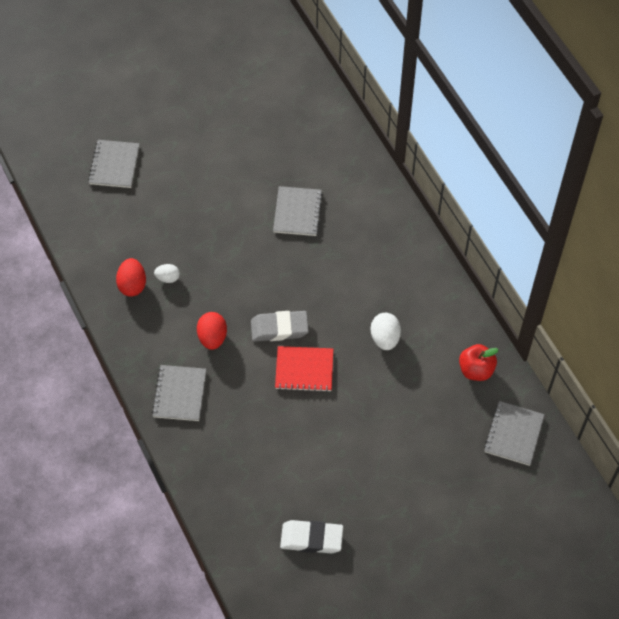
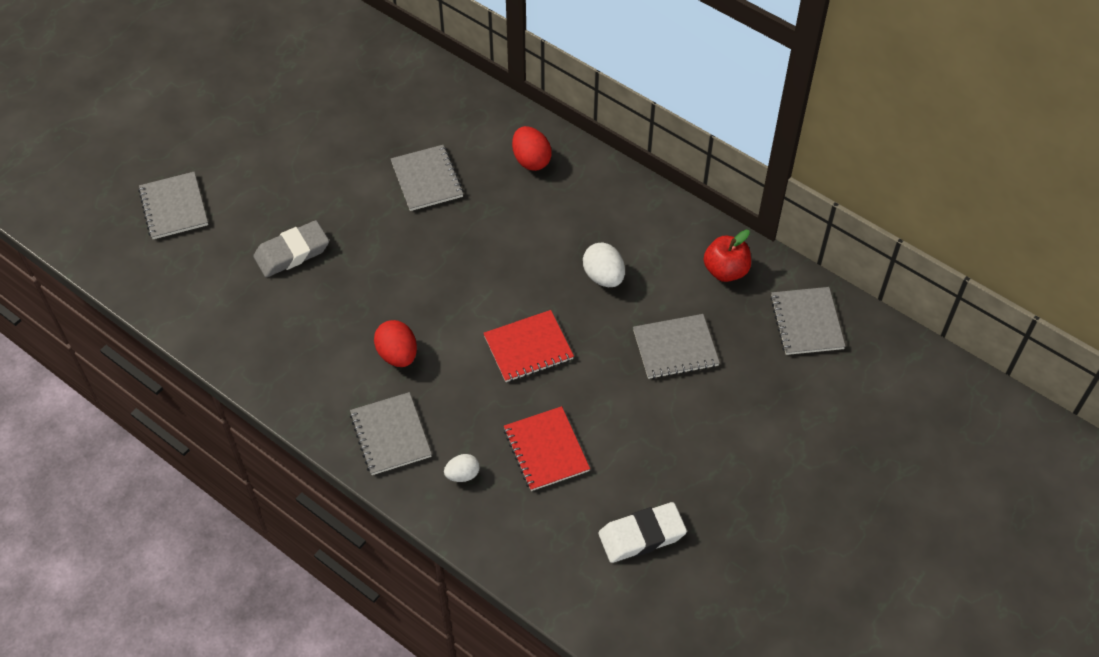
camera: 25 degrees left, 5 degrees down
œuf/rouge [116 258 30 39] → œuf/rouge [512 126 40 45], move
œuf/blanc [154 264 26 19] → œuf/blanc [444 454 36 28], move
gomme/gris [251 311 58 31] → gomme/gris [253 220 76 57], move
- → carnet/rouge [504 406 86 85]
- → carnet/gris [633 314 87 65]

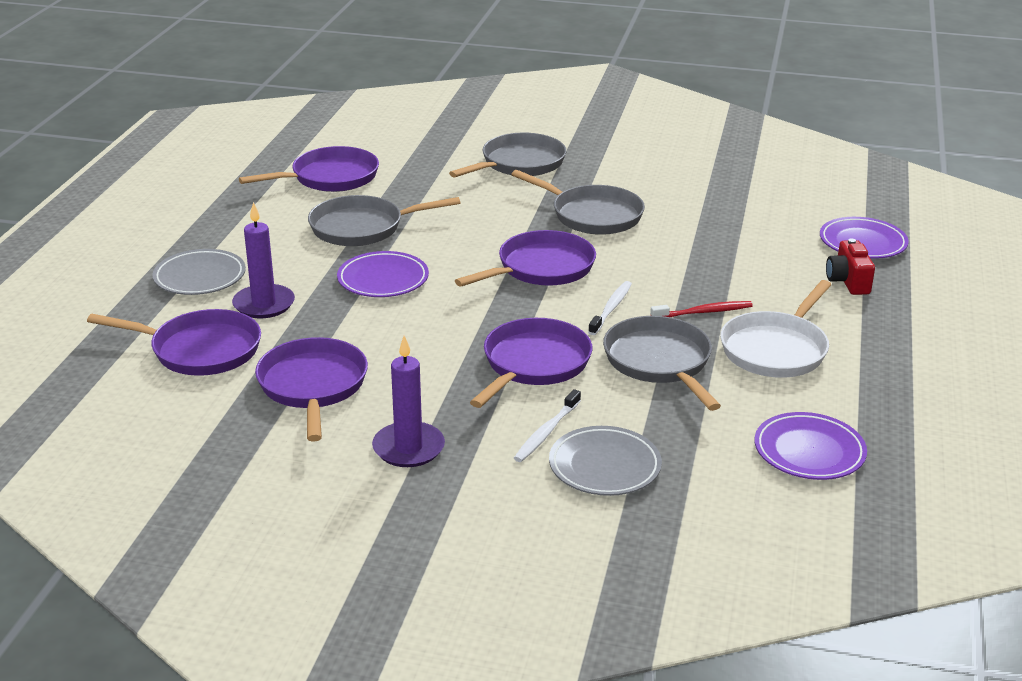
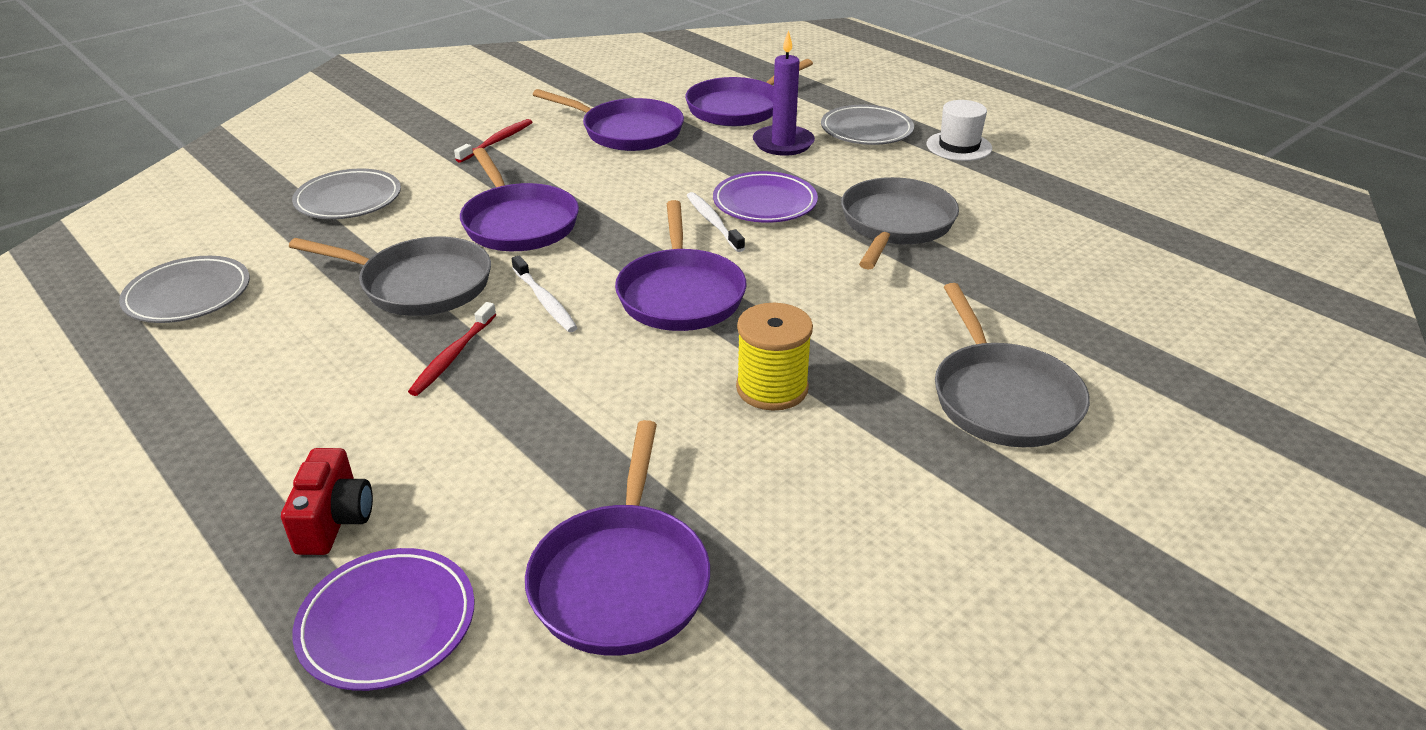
camera: 125 degrees right, 5 degrees up
poêle/violet [239 146 140 46] → poêle/violet [525 420 185 235], move
bougie/violet [372 335 73 132] → brosse à dents/rouge [454 119 78 44]
poêle/gris [511 170 134 65] → bobine/jaune [736 303 77 108]
brosse à dents/blanc [514 389 67 73] → brosse à dents/blanc [687 192 58 60], move
poêle/blanc [720 280 111 98] → -
assiette/violet [754 412 113 68] → assiette/gris [119 256 131 67]
appareil photo/rouge [826 239 49 56] → appareil photo/rouge [281 448 92 107], 60 degrees clockwise
- → chapeau/blanc [927 100 65 61]

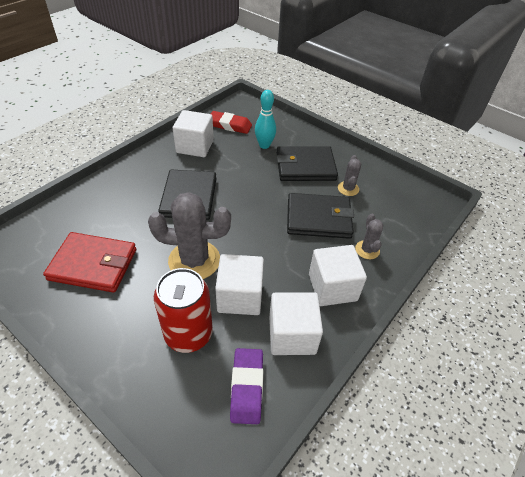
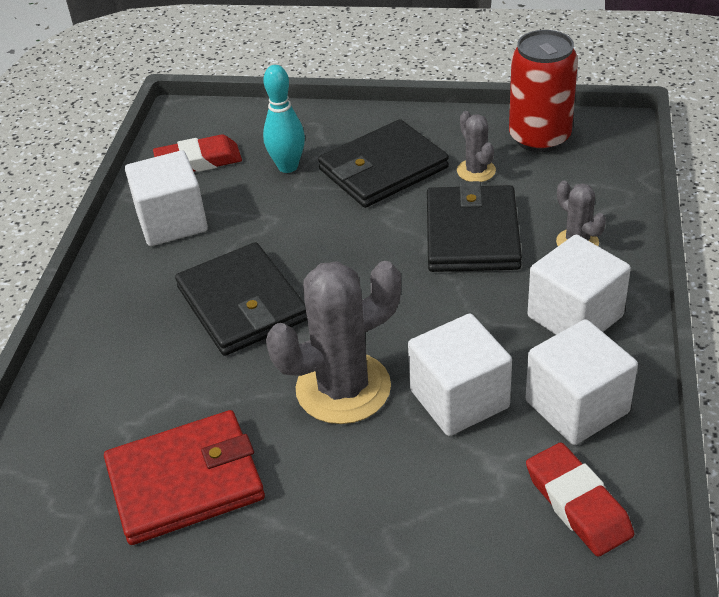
camera: 25 degrees left, 5 degrees down
canette/rouge [154 268 59 85] → canette/rouge [509 30 69 122], move
gomme/violet [230 348 33 76] → gomme/rouge [526 443 108 114]
portefeuille/noir [287 193 67 46] → portefeuille/noir [427 181 95 91], 60 degrees counterclockwise

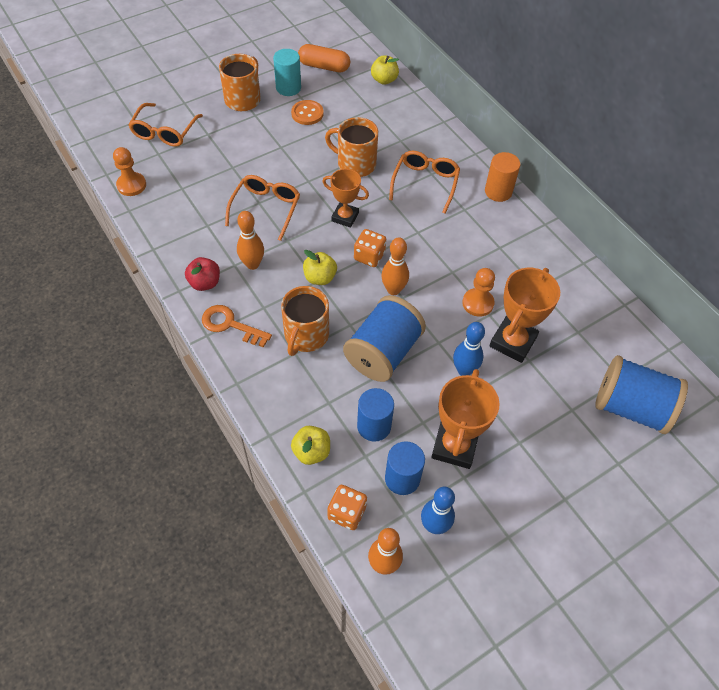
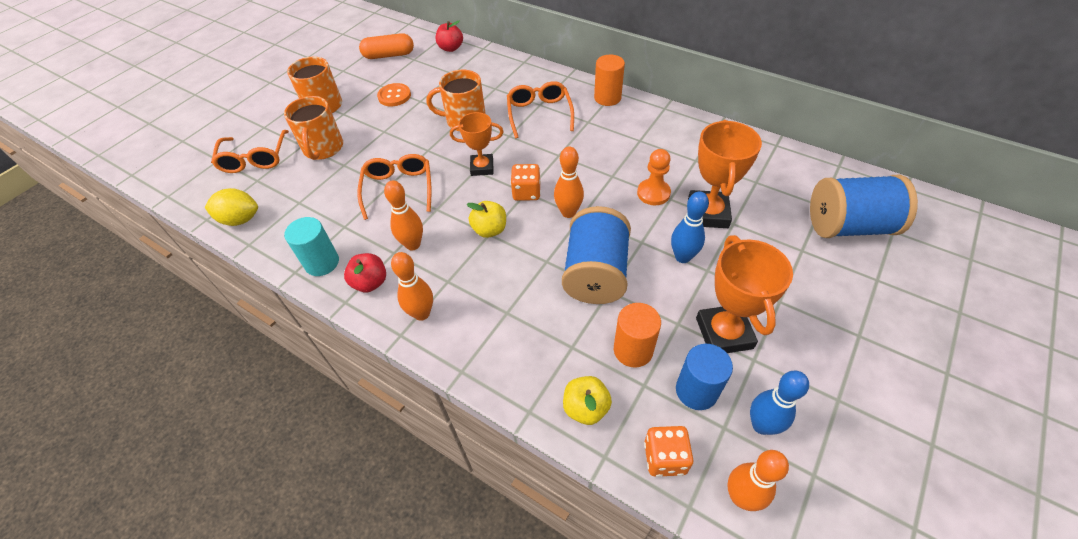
camera: 20 degrees left, 5 degrees down
pion/orange [113 147 33 49] → citron/jaune [205 188 53 38]
clé/orange [202 305 70 43] → quille/orange [391 252 42 69]
cylindre/turquoise [273 49 28 47] → cylindre/turquoise [284 217 55 59], move
tasse/orange [281 286 48 70] → tasse/orange [284 96 59 64], move
cylindre/bleu [357 388 37 54] → cylindre/orange [614 303 47 65]
pomme/jaune [371 55 28 30] → pomme/rouge [436 21 27 31]

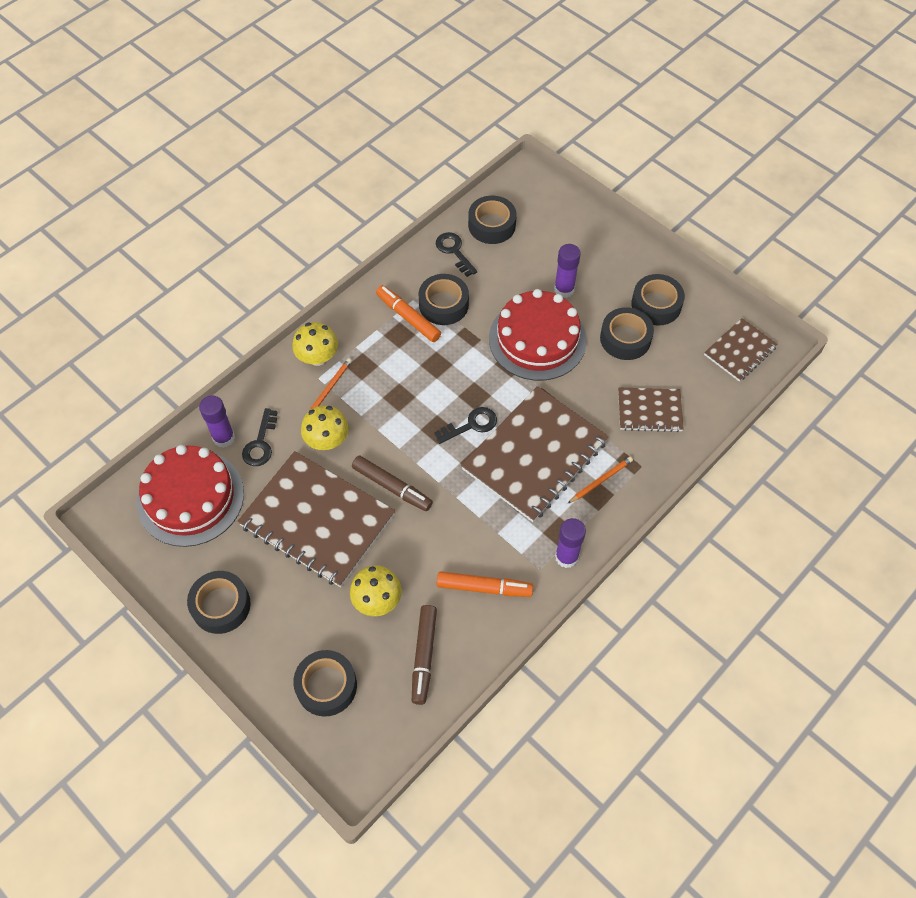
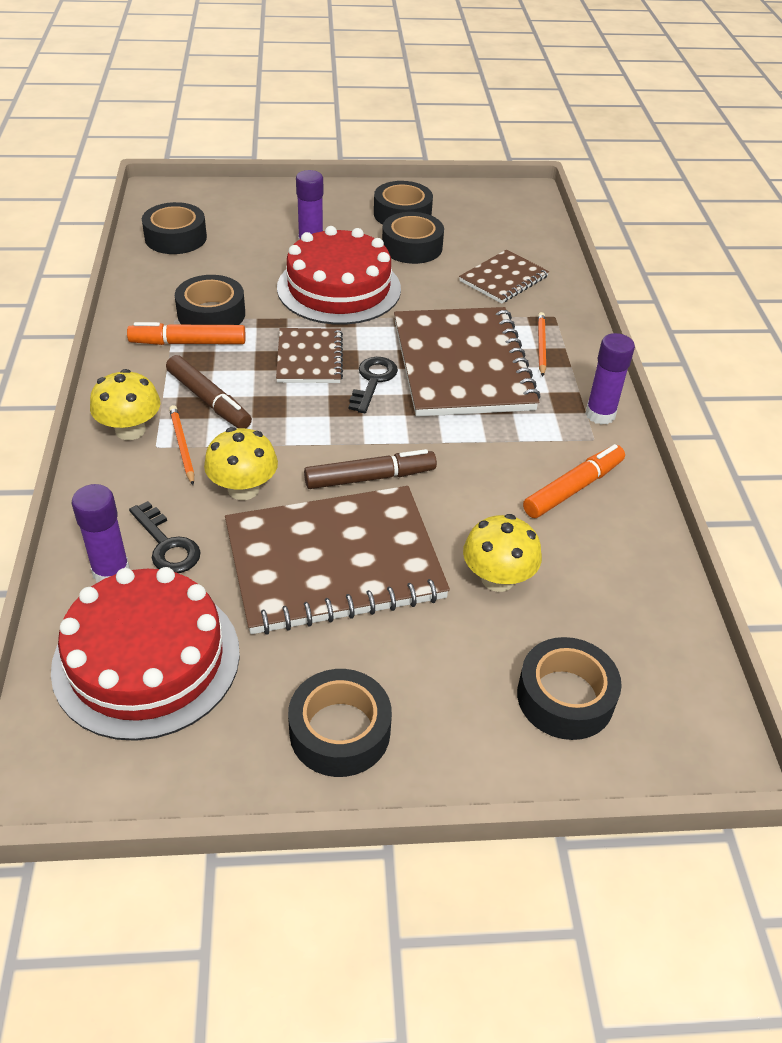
camera: 50 degrees left, 15 degrees down
feutre/marron [412 605 25 100] → feutre/marron [166 355 86 73], move
clé/noir [436 232 41 45] → -
carnet/marron [704 318 74 64] → carnet/marron [276 328 67 55], move

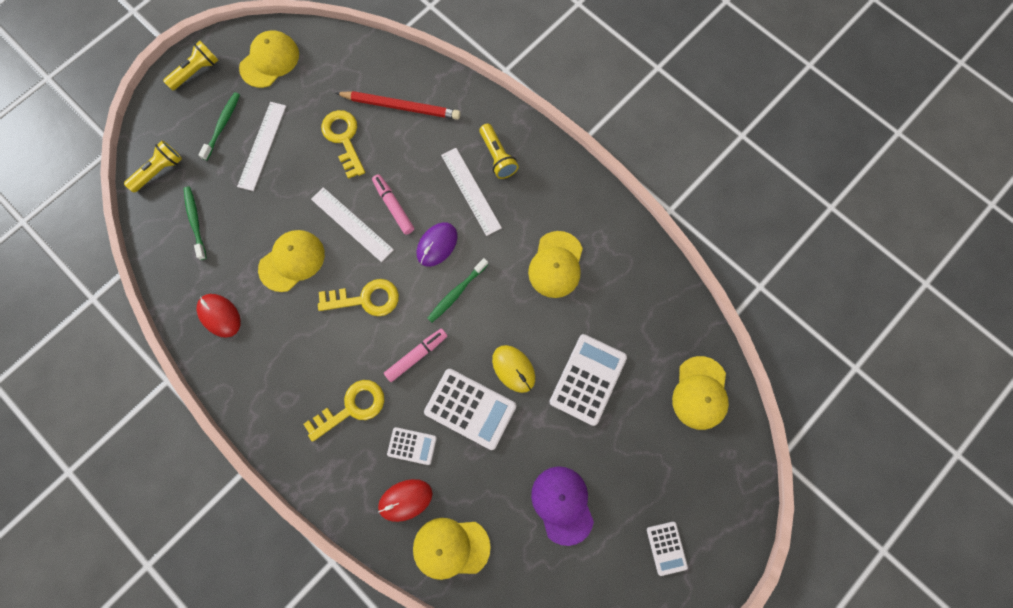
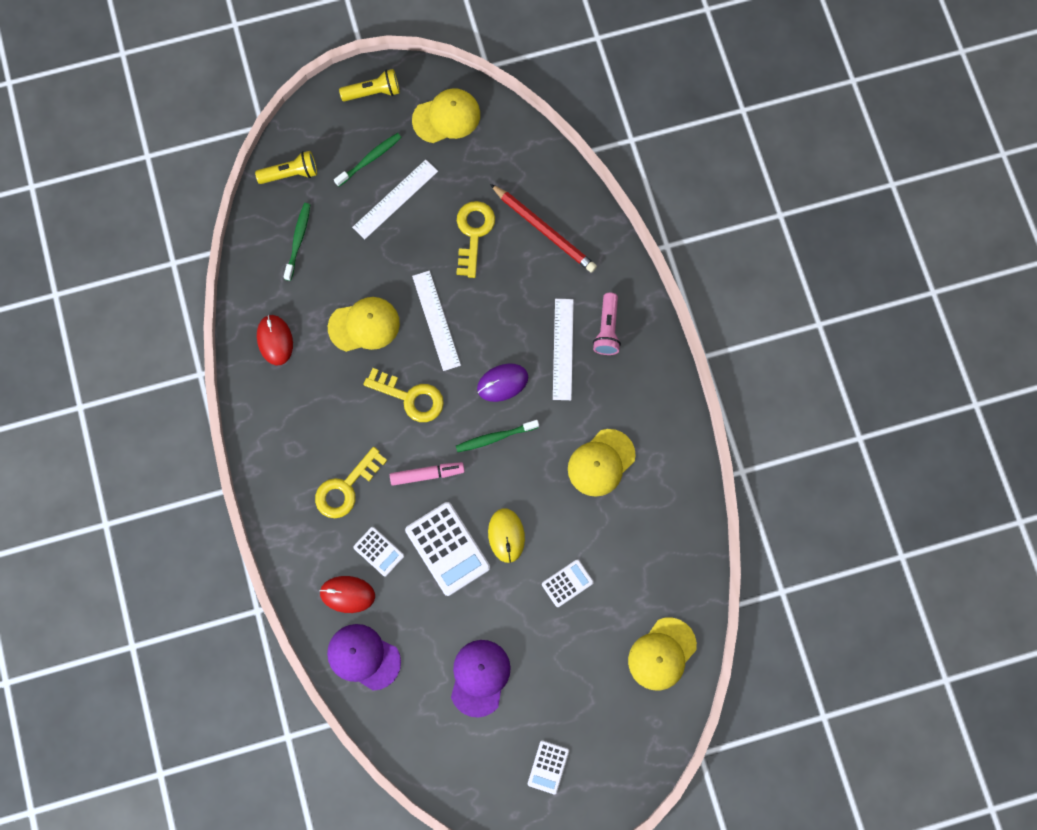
camera: 30 degrees right, 0 degrees up
clé/jaune [303 380 81 62] → clé/jaune [315 447 72 71], 135 degrees clockwise
feutre/rose [372 174 42 61] → -
casquette/jaune [413 518 78 62] → casquette/violet [327 624 74 67]
lampe de poche/jaune [479 124 40 55] → lampe de poche/rose [593 293 28 62]
calculatrice/blanc [549 334 78 92] → calculatrice/blanc [542 559 52 48], x0.55

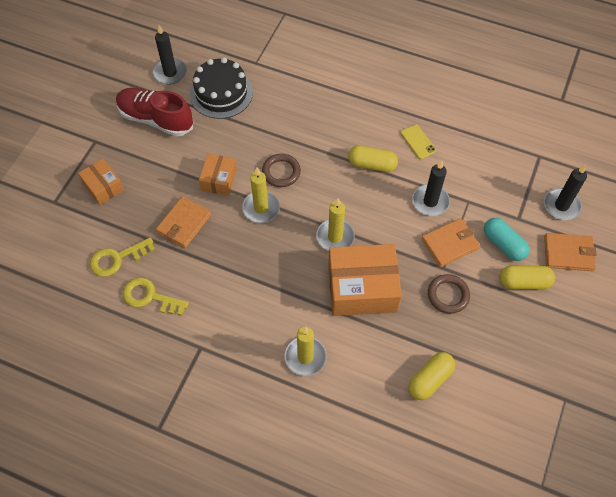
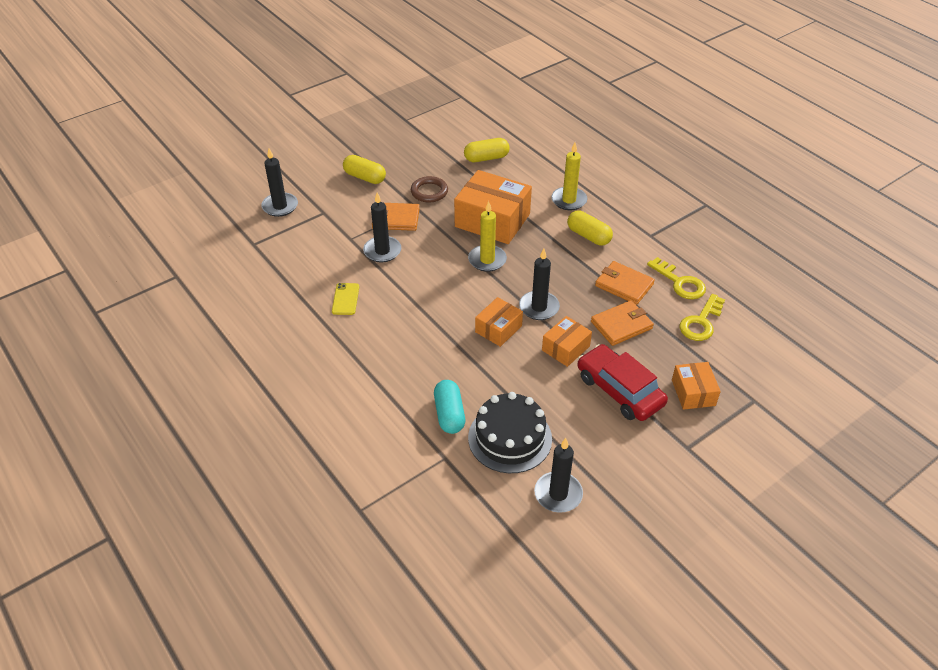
camera: 150 degrees left, 15 degrees down
clé/jaune [90 237 65 40] → clé/jaune [680 294 45 47], 120 degrees clockwise
chaussure/rouge [116 88 77 49] → -
bougie/jaune [242 168 38 55] → bougie/noir [519 249 41 71]
anneau/marron [262 154 39 33] → boîte/orange [475 297 48 50]
gélule/jaune [348 145 50 27] → gélule/jaune [567 211 46 35], move
gélule/turquoise [484 218 45 43] → gélule/turquoise [434 380 31 54], move
portefeuille/orange [544 233 53 38] → portefeuille/orange [595 261 60 44], move
- → voiture/rouge [577 344 91 77]

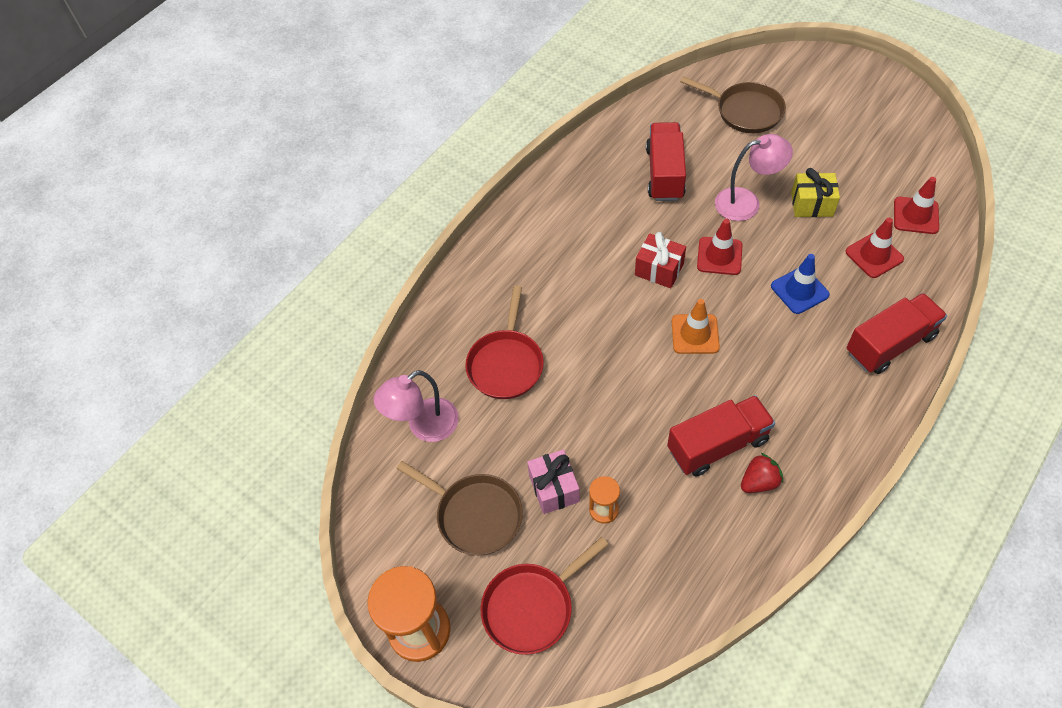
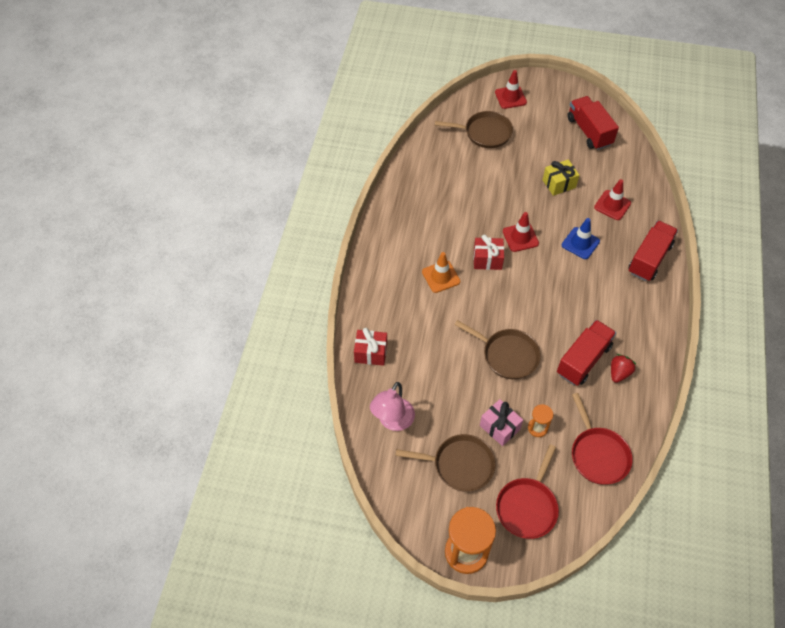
camera: 30 degrees left, 0 degrees up
poêle/rouge [465 286 79 113] → poêle/rouge [572 393 61 92], move
camion/rouge [646 122 40 79] → camion/rouge [567 96 52 54], move
cône de chantier/orange [672 299 48 55] → cône de chantier/orange [422 252 38 41], move
lampe/rose [715 134 78 87] → -
cône de chantier/rouge [894 177 45 57] → cône de chantier/rouge [495 70 32 39], move
- → cadeau/rouge [354 328 33 38]
- → poêle/marron [454 320 87 59]

